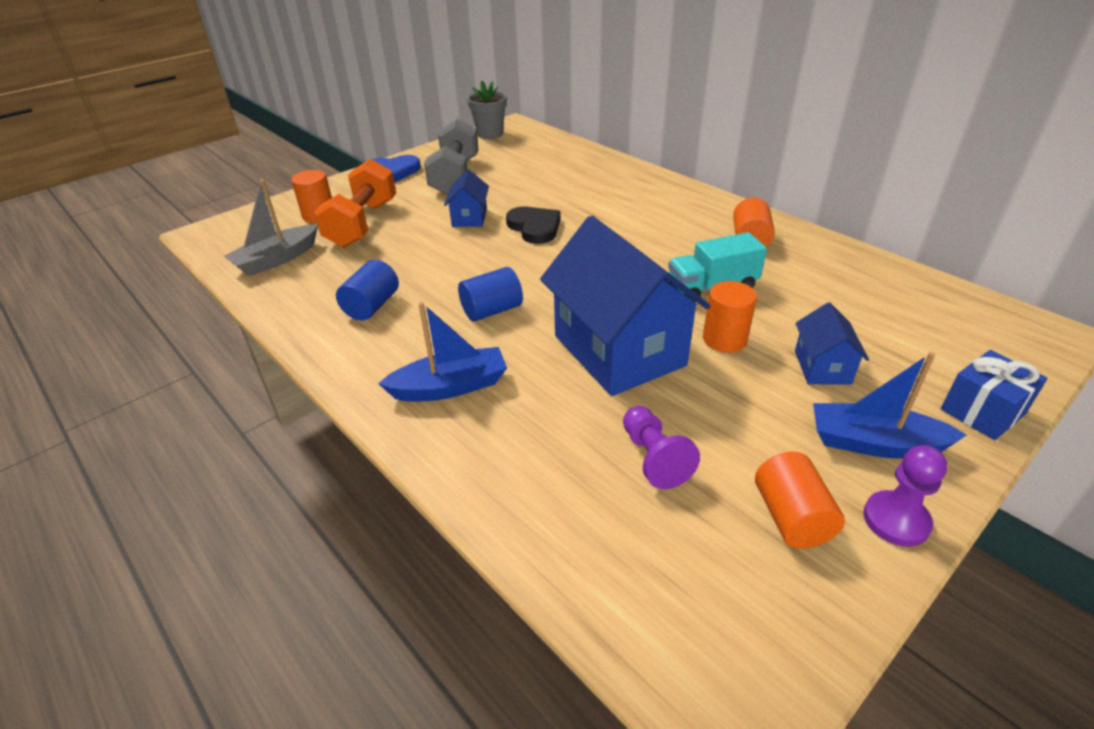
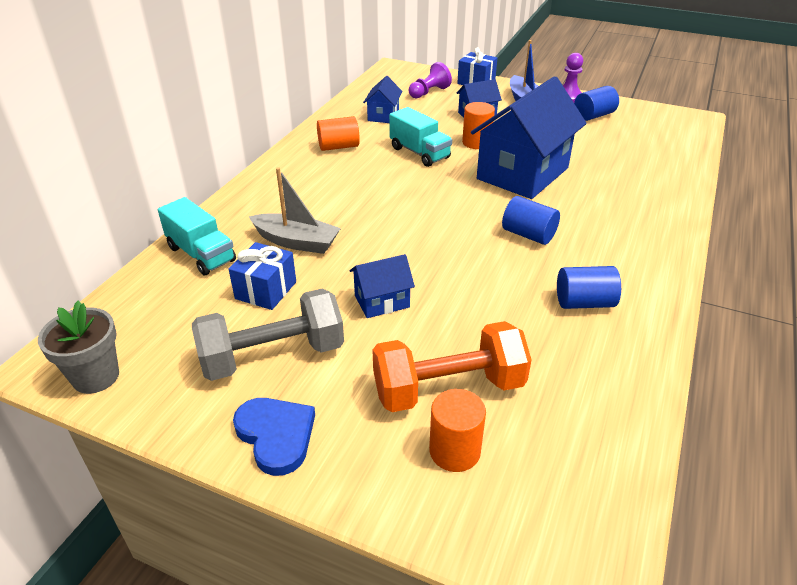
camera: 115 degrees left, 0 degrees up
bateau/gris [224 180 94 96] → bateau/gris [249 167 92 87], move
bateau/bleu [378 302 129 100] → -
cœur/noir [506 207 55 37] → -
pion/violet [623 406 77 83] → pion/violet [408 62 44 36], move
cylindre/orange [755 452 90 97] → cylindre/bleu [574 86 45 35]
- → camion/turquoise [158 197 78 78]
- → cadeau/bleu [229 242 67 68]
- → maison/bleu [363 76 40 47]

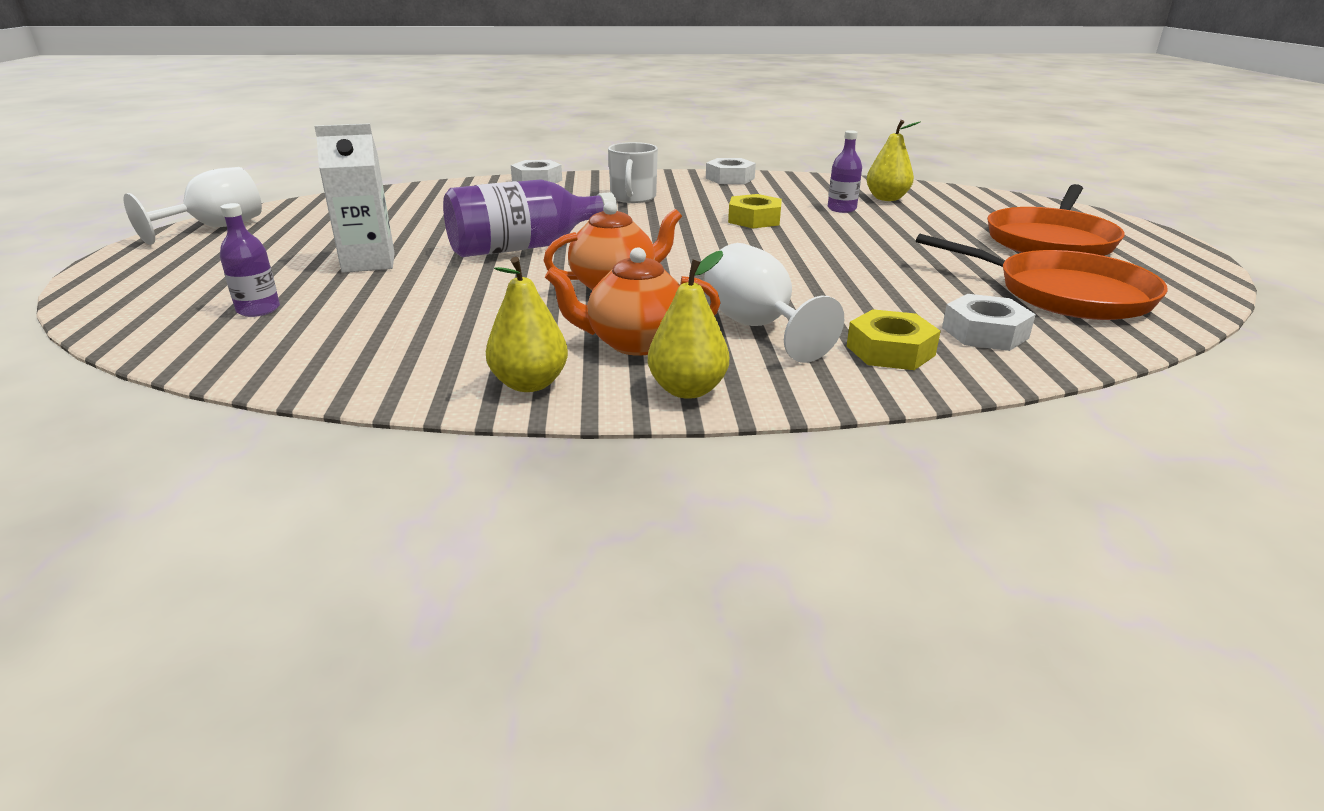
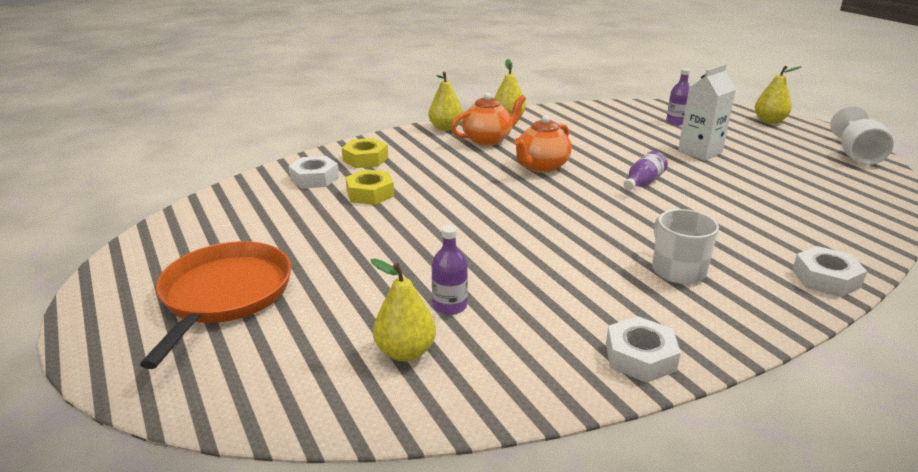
camera: 155 degrees right, 0 degrees up
bouteille/violet [443 180 174 77] → bouteille/violet [623 151 45 39], x0.52
verre à pied/blanc [704 243 140 120] → -
écrou/jaune [728 194 54 34] → écrou/jaune [346 169 48 36], move
poêle/orange [916 234 252 86] → -
- → poire/jaune [755 66 47 58]

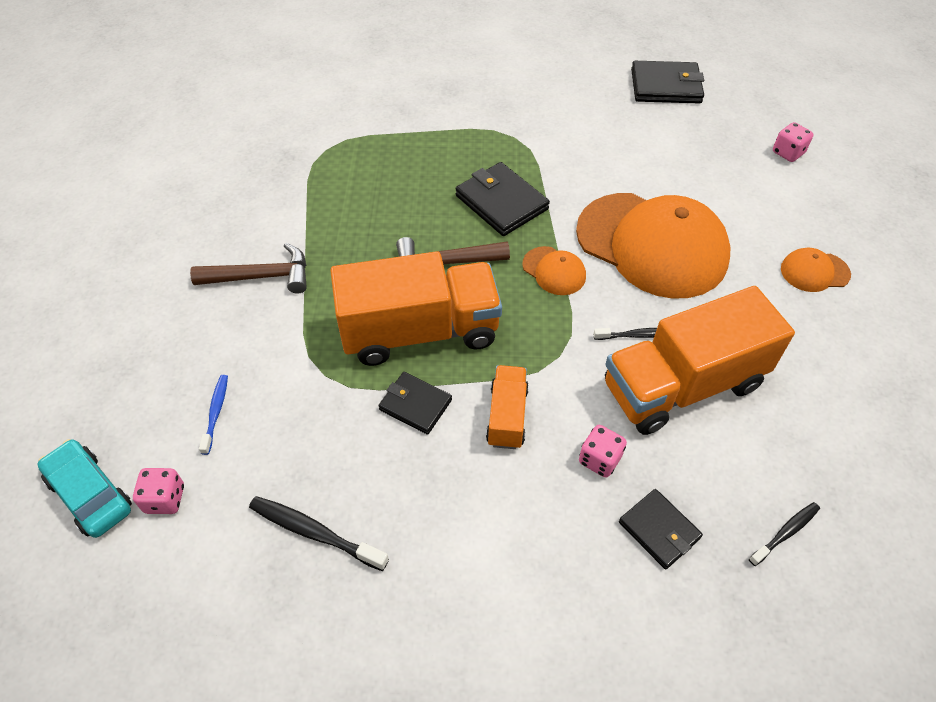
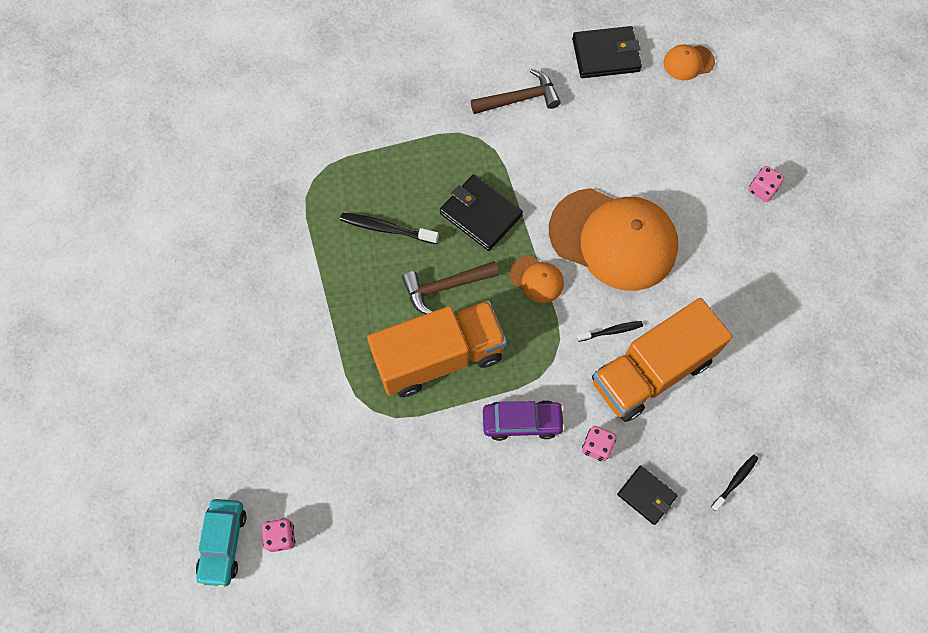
camera: 10 degrees left, 15 degrees up
voiture/turquoise [37 439 95 99] → voiture/turquoise [196 499 50 89], 120 degrees counterclockwise
marteau/marron [190 243 117 50] → marteau/marron [471 69 90 45], move
brosse à dents/bleu [199 375 29 80] → -
brosse à dents/noir [249 496 140 75] → brosse à dents/noir [340 213 99 31], move
portefeuille/noir [378 372 74 63] → -
camion/orange [486 365 43 84] → voiture/violet [483 400 82 41]
dé/rose [773 122 41 40] → dé/rose [749 166 35 36], move
casquette/orange [781 248 70 44] → casquette/orange [663 44 52 36], move

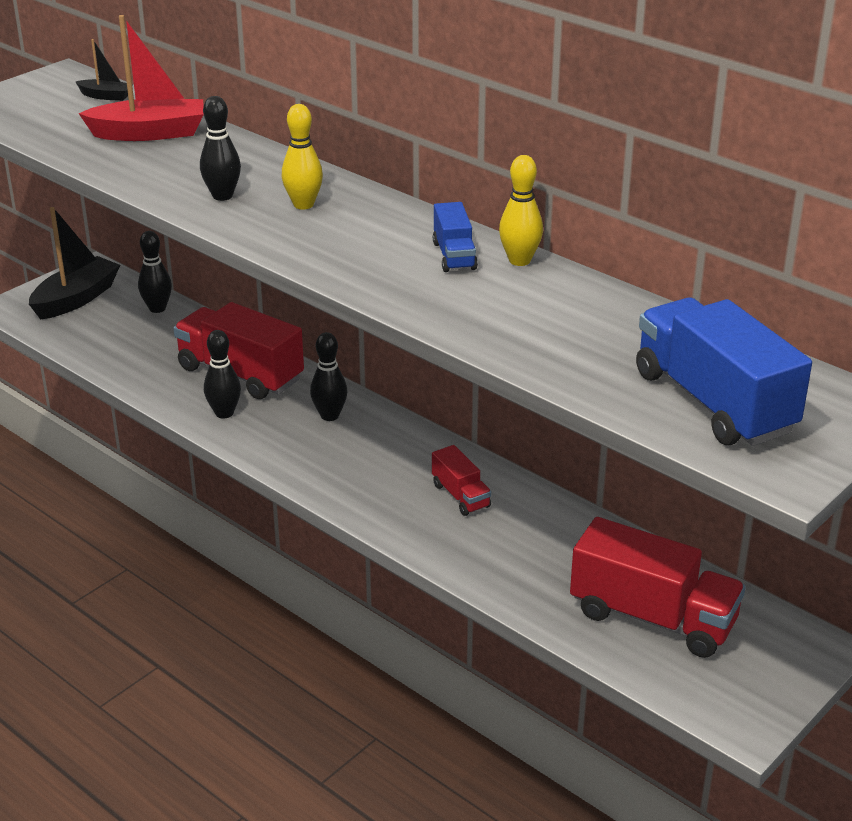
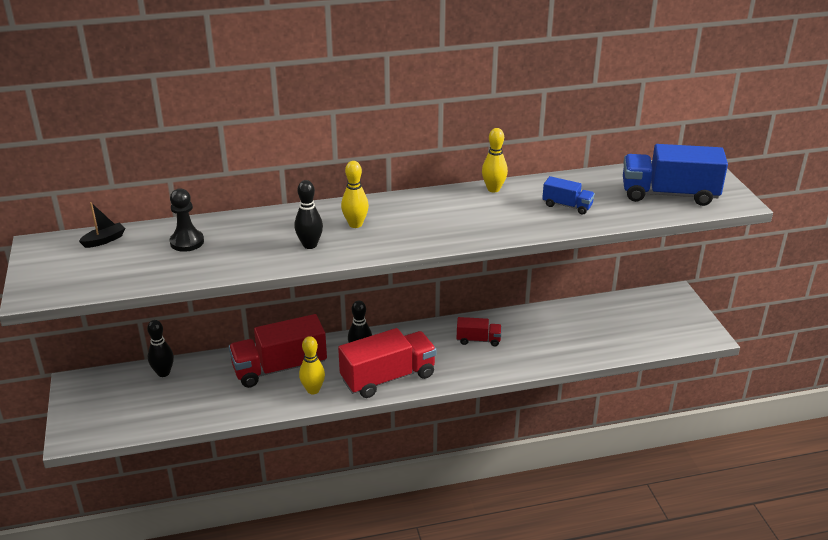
camera: 55 degrees left, 0 degrees up
bateau/noir [29 207 91 113] → -
bateau/rouge [79 15 125 126] → pion/noir [170 188 34 64]
quille/noir [204 330 37 88] → quille/jaune [299 336 26 58]
camion/bleu [433 202 45 70] → camion/bleu [542 176 53 39], move
camion/rouge [570 517 176 141] → camion/rouge [338 328 99 70], move

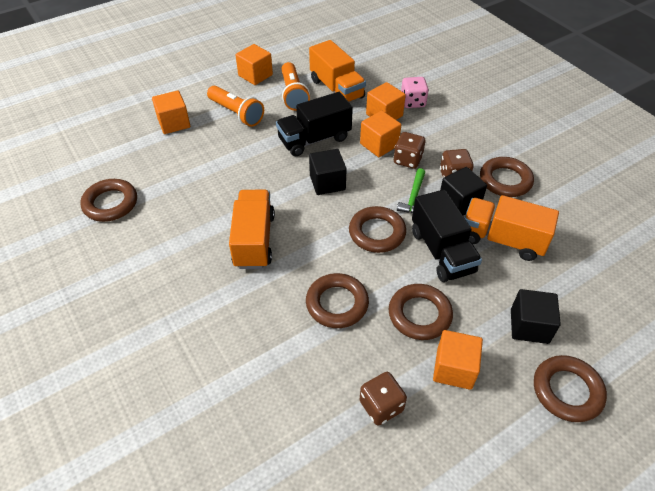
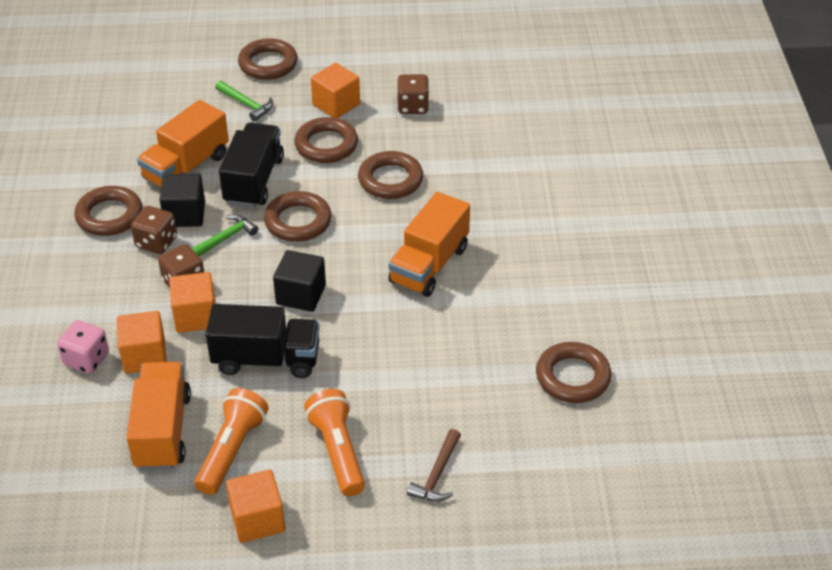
camera: 150 degrees left, 5 degrees down
cube/orange [152 91 38 43] → marteau/marron [407 429 54 73]
camion/orange [465 195 94 66] → camion/orange [137 100 92 87], 75 degrees clockwise
cube/noir [511 289 50 55] → marteau/vert [215 81 58 40]

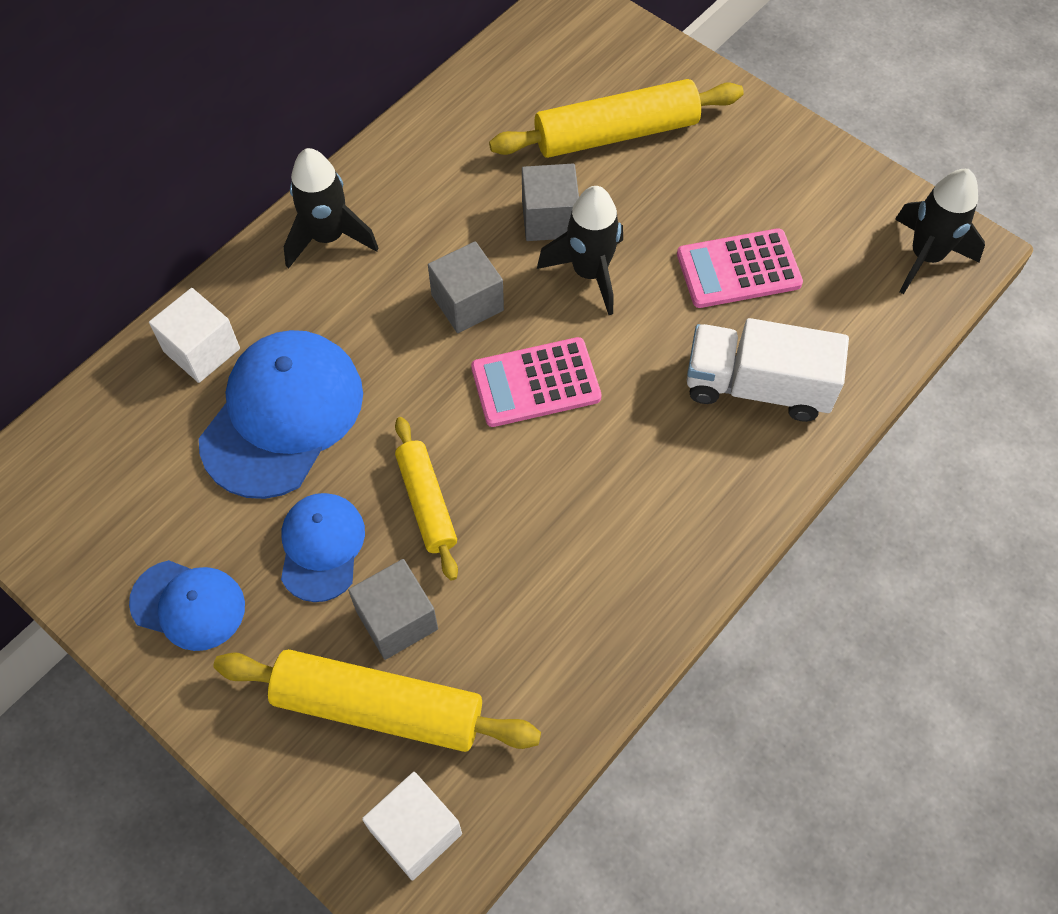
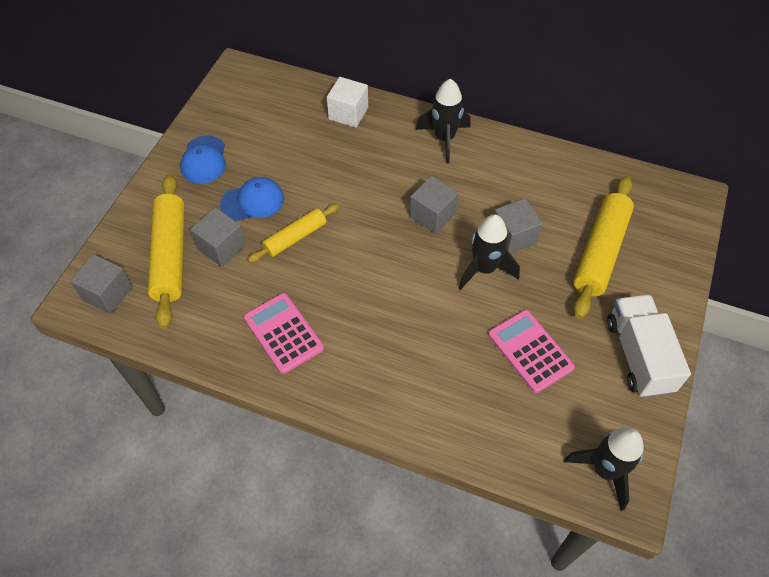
camera: 70 degrees right, 5 degrees down
casquette/bleu [199 330 164 169] → -
cube/blanc [362 772 100 109] → cube/gris [70 254 63 60]
calculatrice/rose [471 337 131 90] → calculatrice/rose [244 293 80 81], move
rouleau à pâtisserie/jaune [489 79 255 79] → rouleau à pâtisserie/jaune [573 176 61 143], 60 degrees clockwise
camion/blanc [687 318 162 104] → camion/blanc [607 294 84 104], move

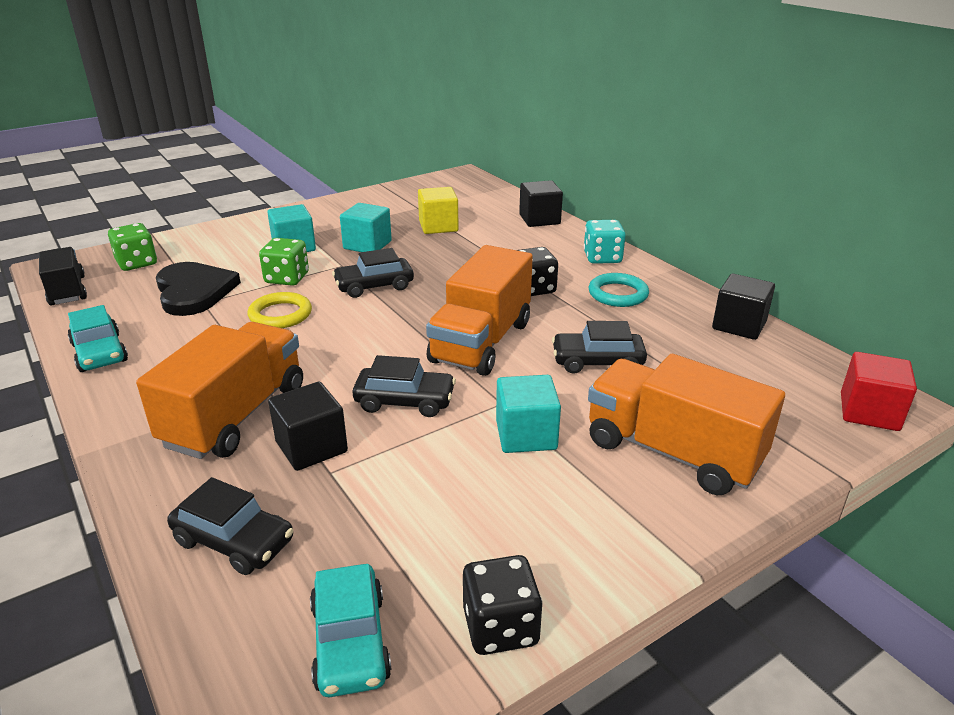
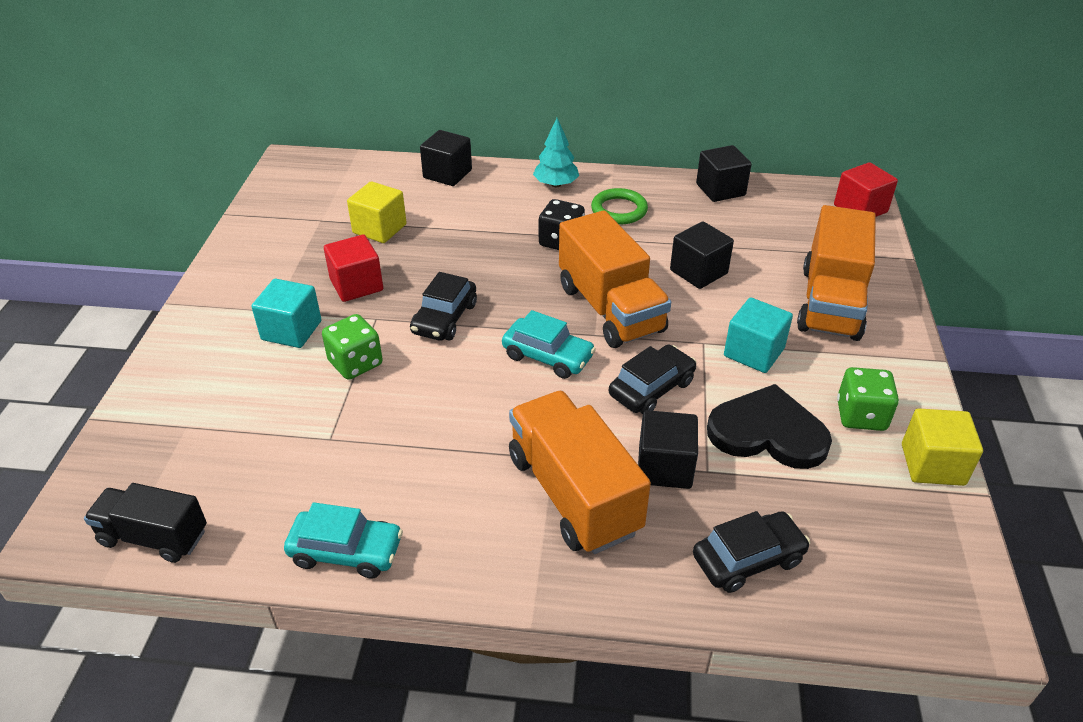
camera: 50 degrees left, 10 degrees up
dé/vert [108 223 49 48] → dé/vert [837 367 62 64], move
cœur/noir [156 262 85 54] → cœur/noir [707 384 125 85], move
anneau/jaune [248 292 64 36] → -
voiture/turquoise [310 564 82 133] → voiture/turquoise [502 310 94 69], move
cube/turquoise [340 203 52 49] → cube/rouge [324 235 59 67]
dé/noir [463 555 80 100] → cube/jaune [902 408 81 78]
voiture/noir [552 321 95 53] → cube/noir [670 221 64 68]
dé/turquoise [584 220 42 44] → arbre/turquoise [533 118 46 69]
camion/orange [588 354 197 141] → camion/orange [797 205 79 136], 60 degrees counterclockwise
anneau/turquoise [589 273 60 34] → anneau/vert [591 188 57 36]

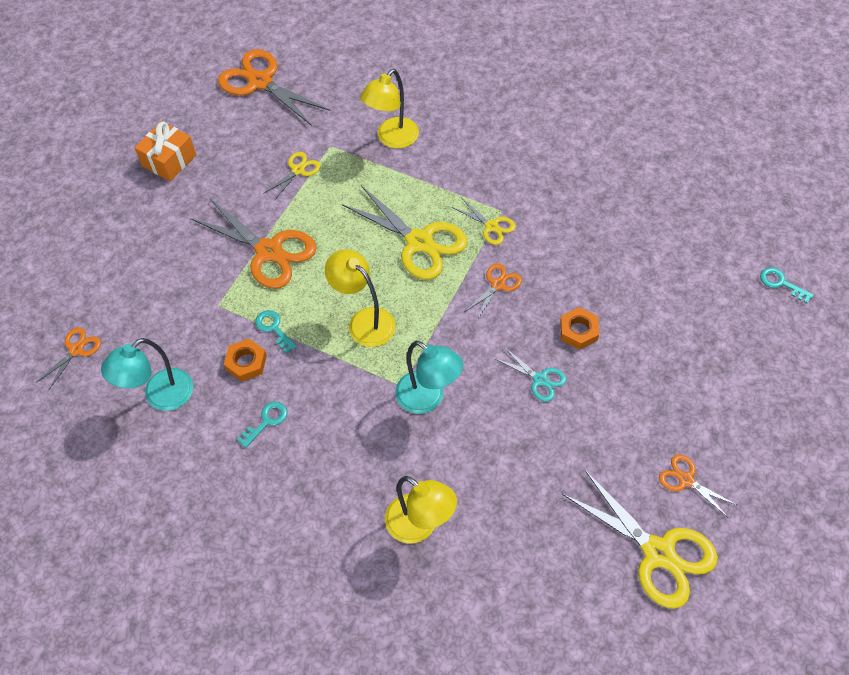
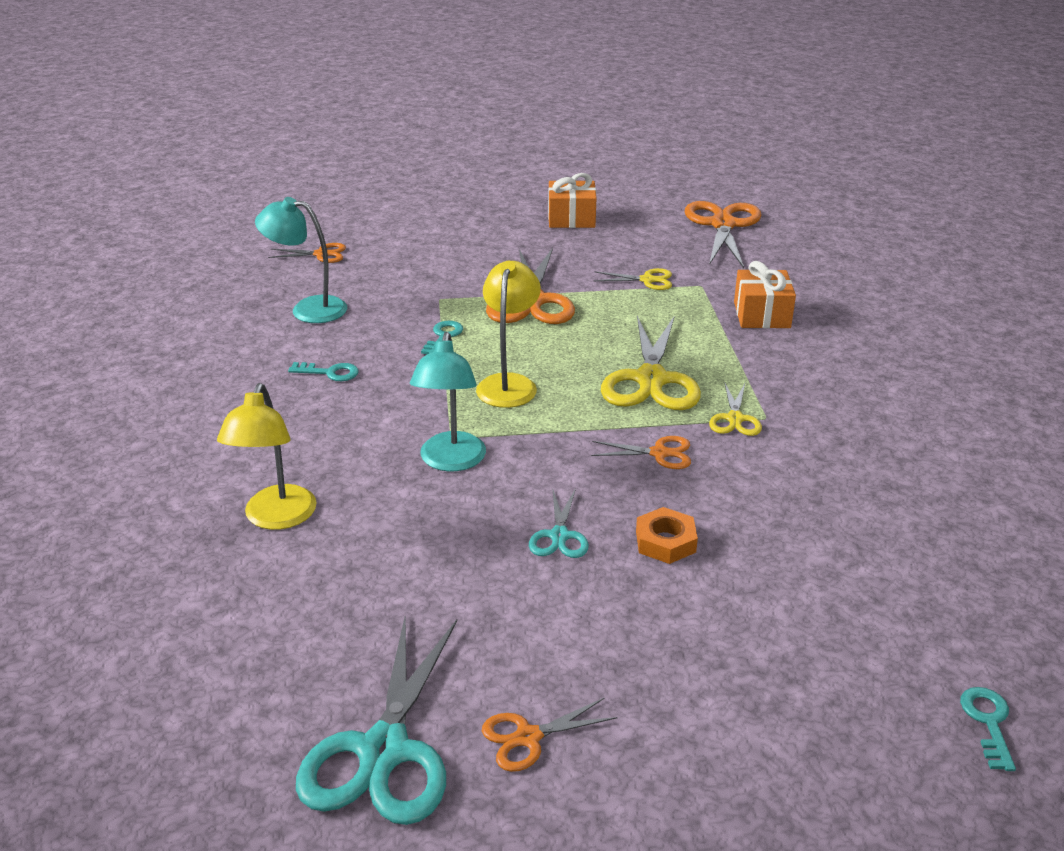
camera: 55 degrees right, 25 degrees down
écrou/orange [224 339 43 43] → -
lampe/jaune [360 69 59 80] → cadeau/orange [734 261 62 67]
ciseaux/jaune [562 469 156 140] → ciseaux/turquoise [296 617 161 208]
ciseaux/orange [659 454 78 63] → ciseaux/orange [482 698 136 74], 120 degrees counterclockwise

